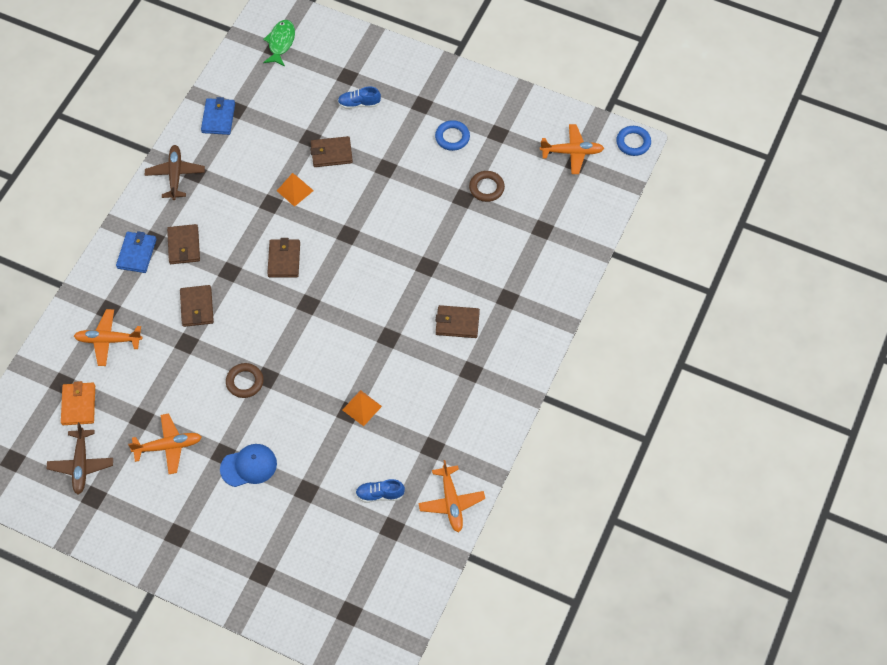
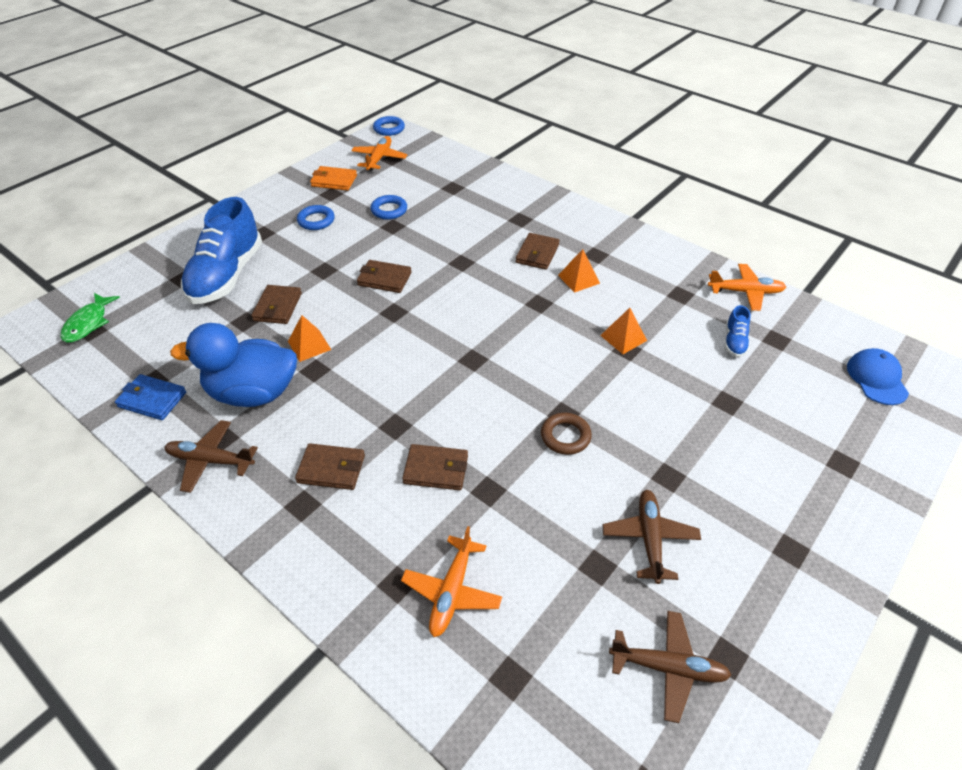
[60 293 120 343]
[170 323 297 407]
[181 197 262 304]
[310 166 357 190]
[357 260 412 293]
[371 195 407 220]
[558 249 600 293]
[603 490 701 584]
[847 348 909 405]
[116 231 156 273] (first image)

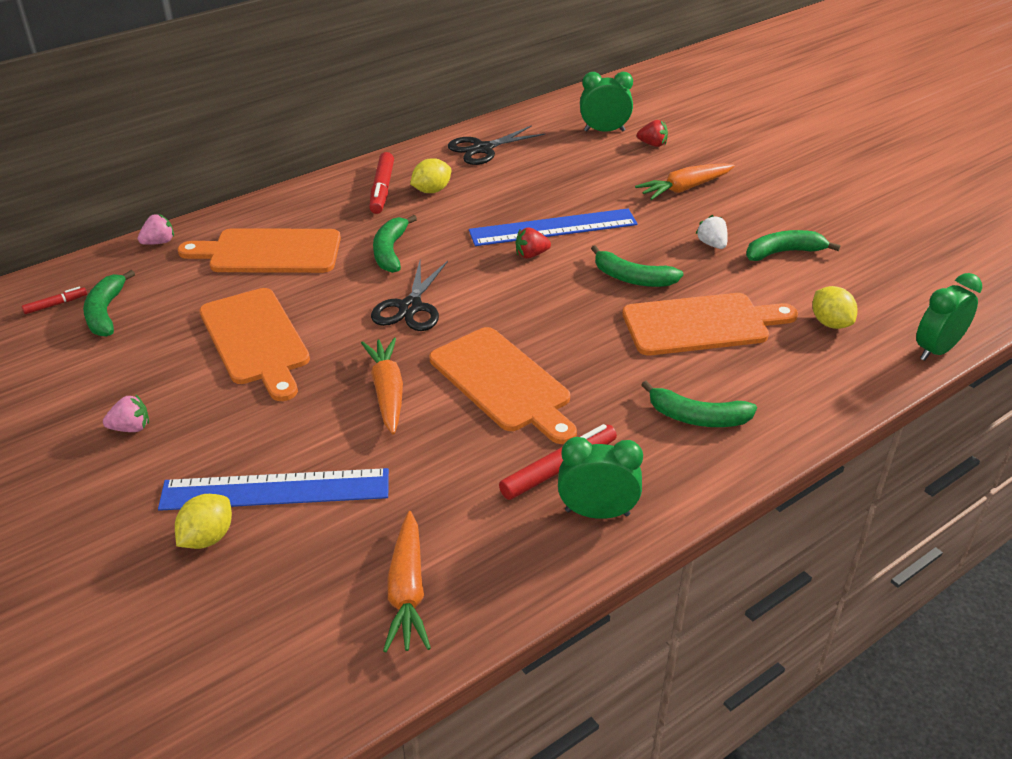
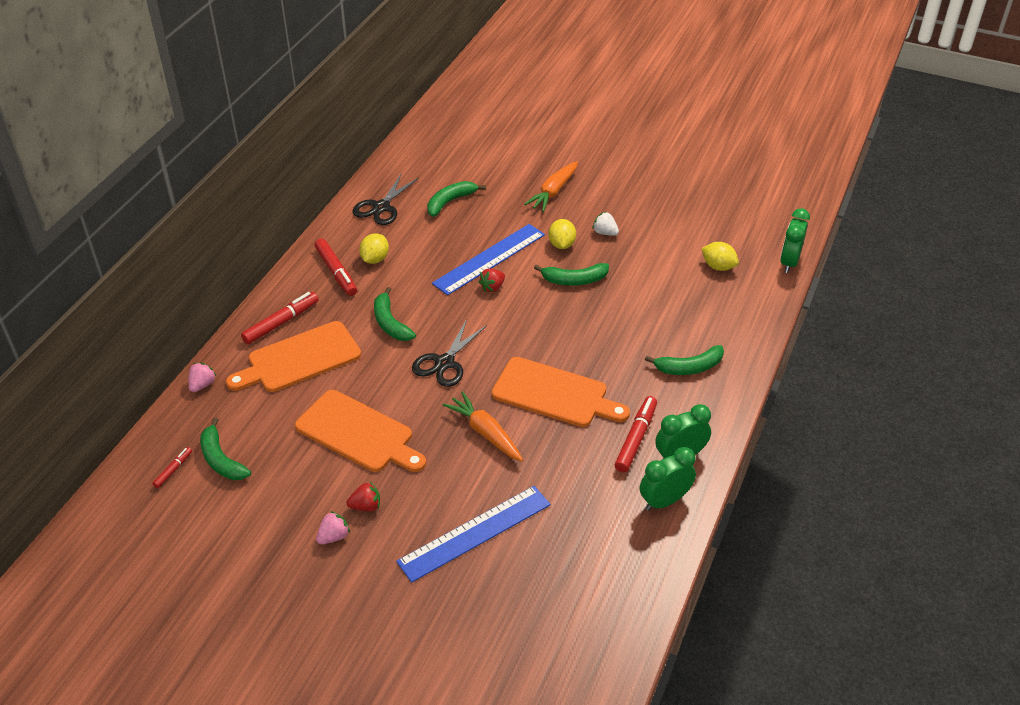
[241 292 318 344]
[347 482 380 511]
[412 319 487 387]
[427 181 486 217]
[548 219 576 249]
[640 447 696 511]
[383 511 431 652] (first image)
[622 293 798 355] (first image)

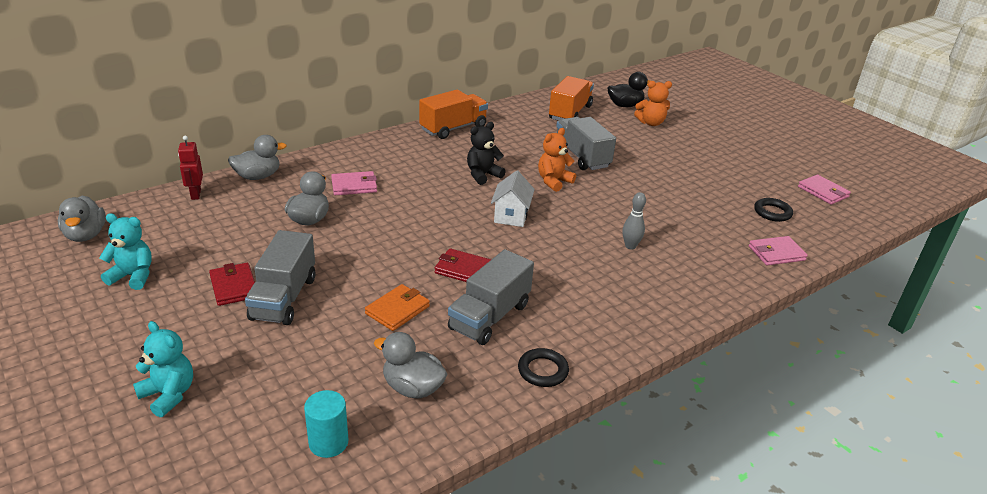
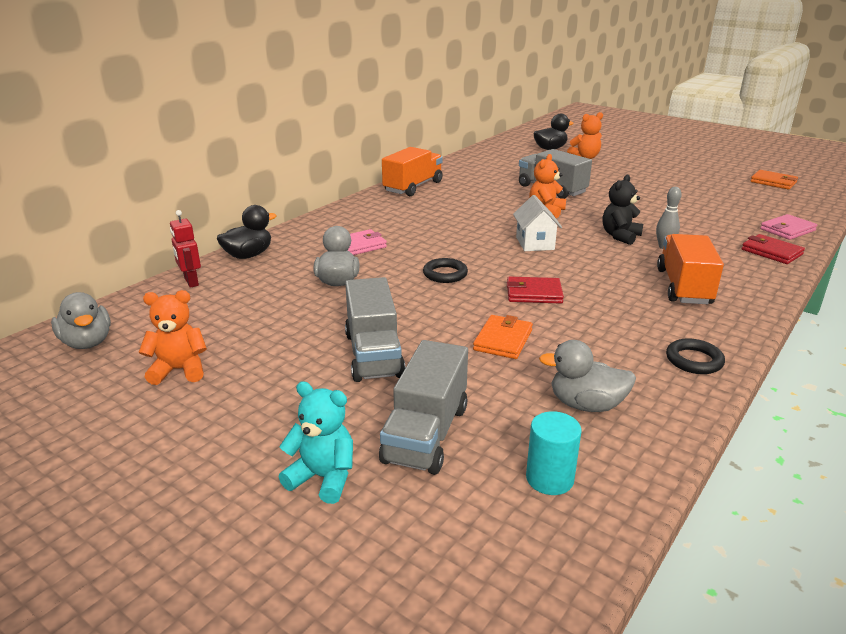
[138 290 207 385]
[217 205 277 259]
[379 340 468 475]
[423 258 468 283]
[603 175 643 245]
[657 234 724 304]
[742 234 805 264]
[751 170 798 190]

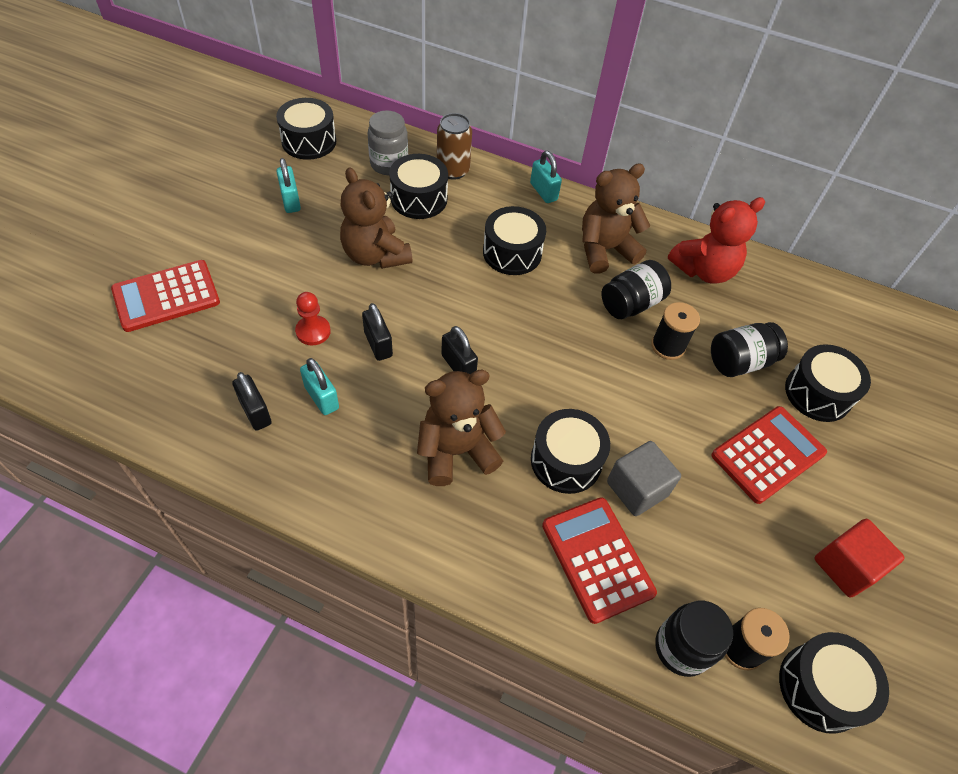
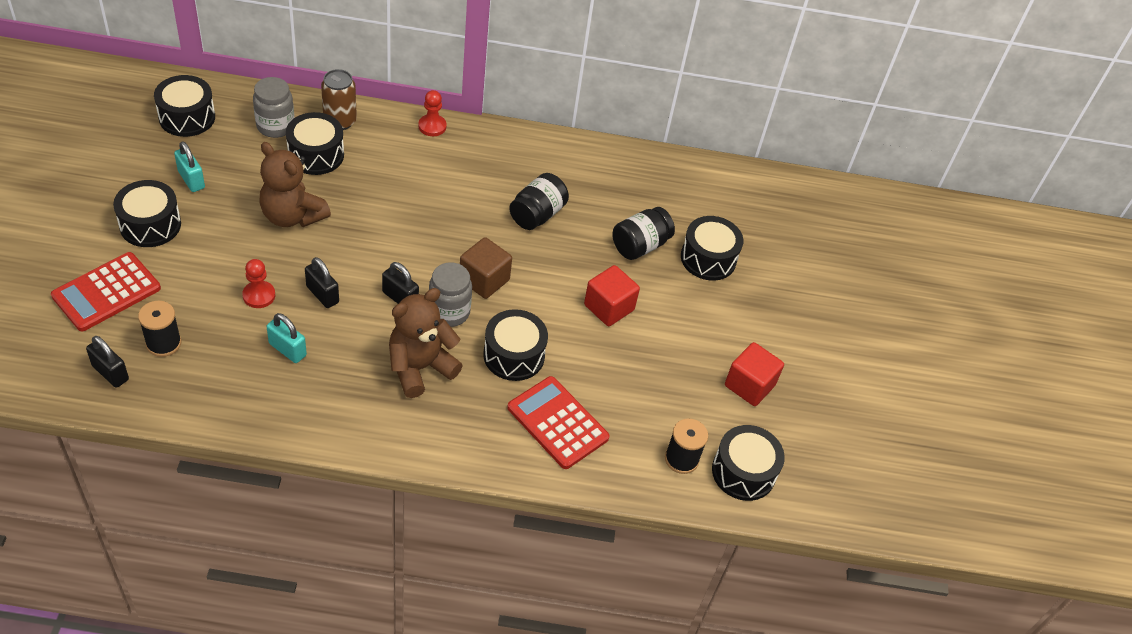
[86 336 129 388]
[113 180 181 247]
[138 301 181 357]
[419 90 446 136]
[429 262 472 327]
[460 237 512 299]
[584 265 640 326]
[582 164 650 274] (first image)
[607 441 681 516] (first image)
[655 601 733 677] (first image)
[668 197 765 284] (first image)
[711 406 827 504] (first image)

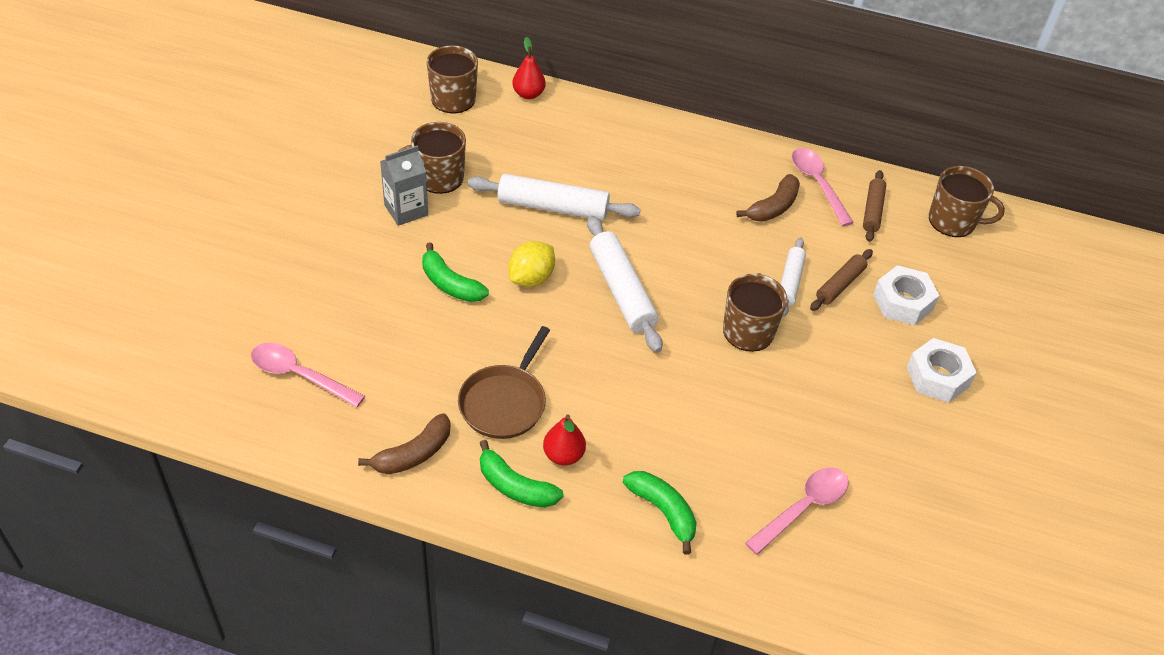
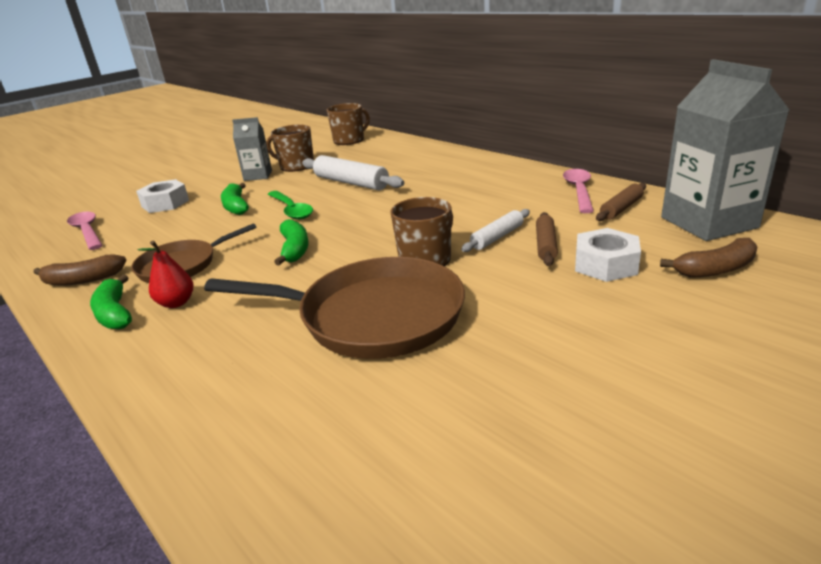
[136 179 189 213]
[204 257 465 359]
[268 191 313 220]
[274 219 308 266]
[536 212 558 266]
[660 238 758 278]
[661 59 789 241]
[512 37 545 99] (first image)
[587 216 663 353] (first image)
[745 467 849 555] (first image)

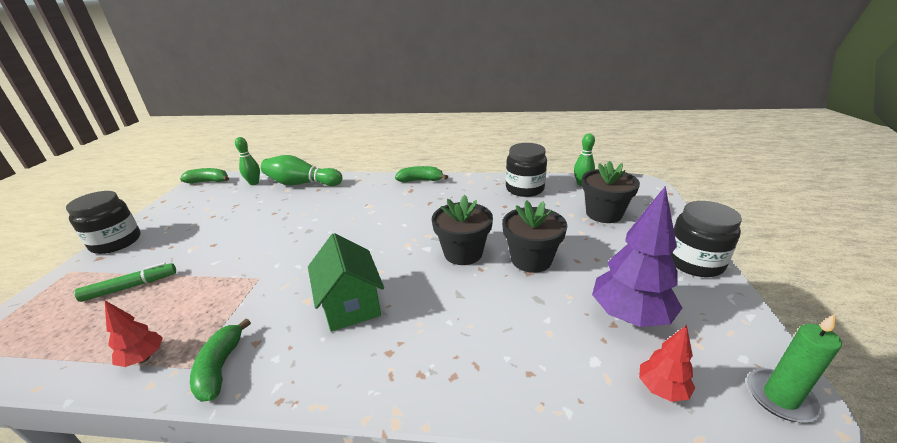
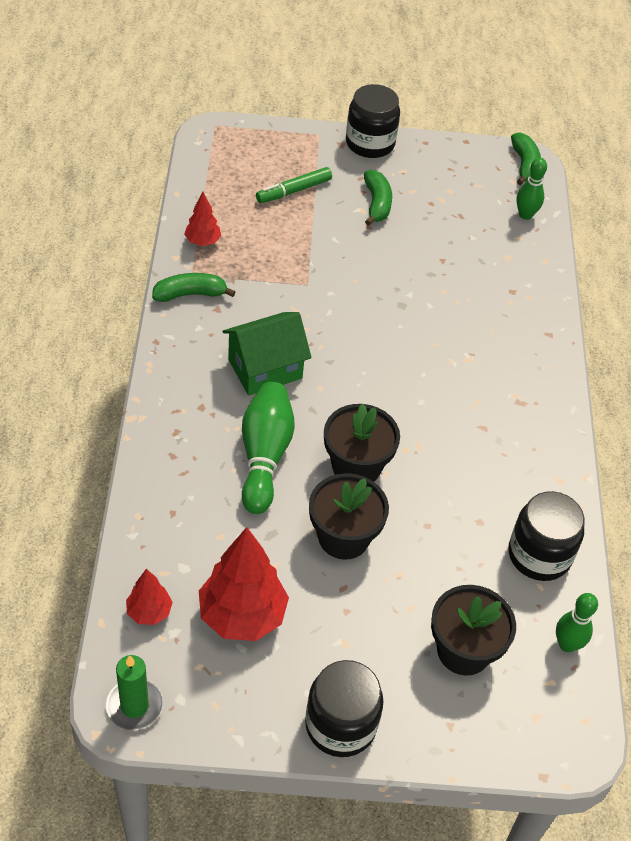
[199 527 289 641]
[242 382 295 514]
[256 167 332 203]
[364 170 392 226]

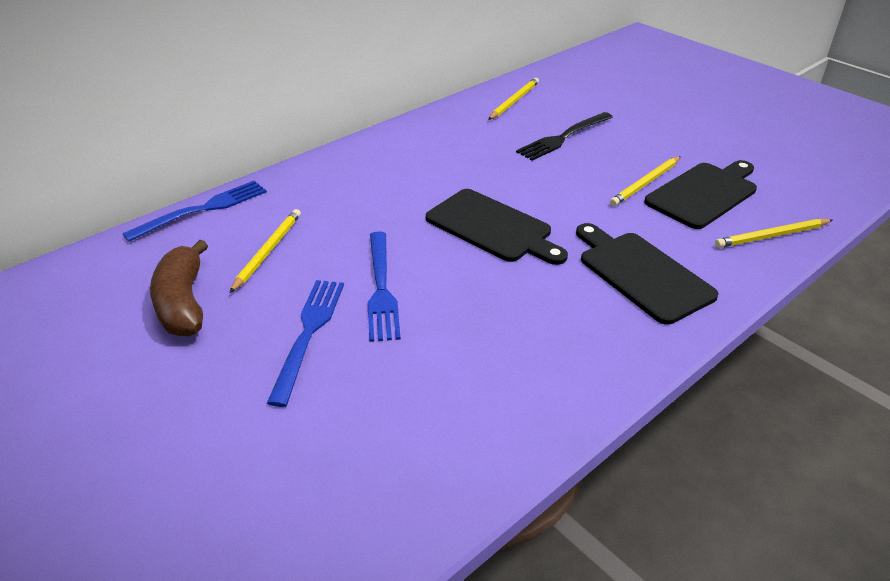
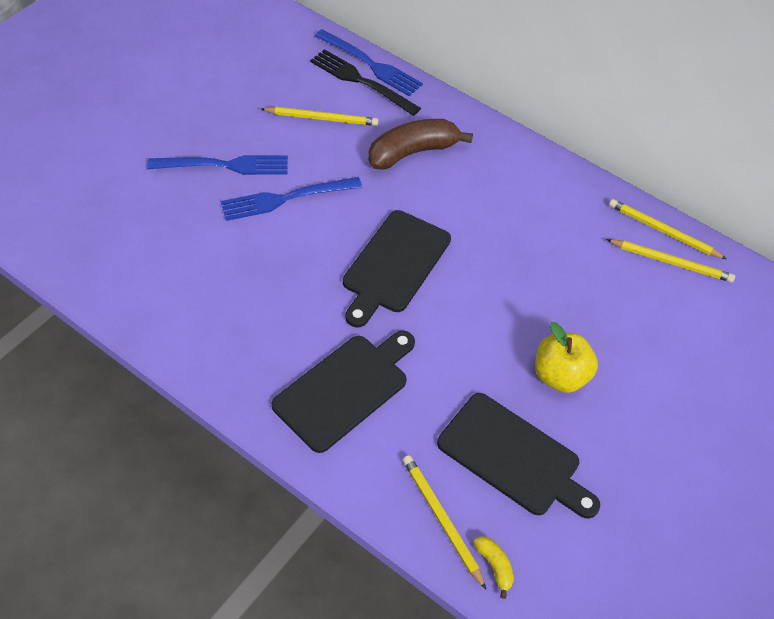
[310 49 421 116]
[368 119 473 170]
[473 536 514 599]
[535 322 598 393]
[609 199 727 259]

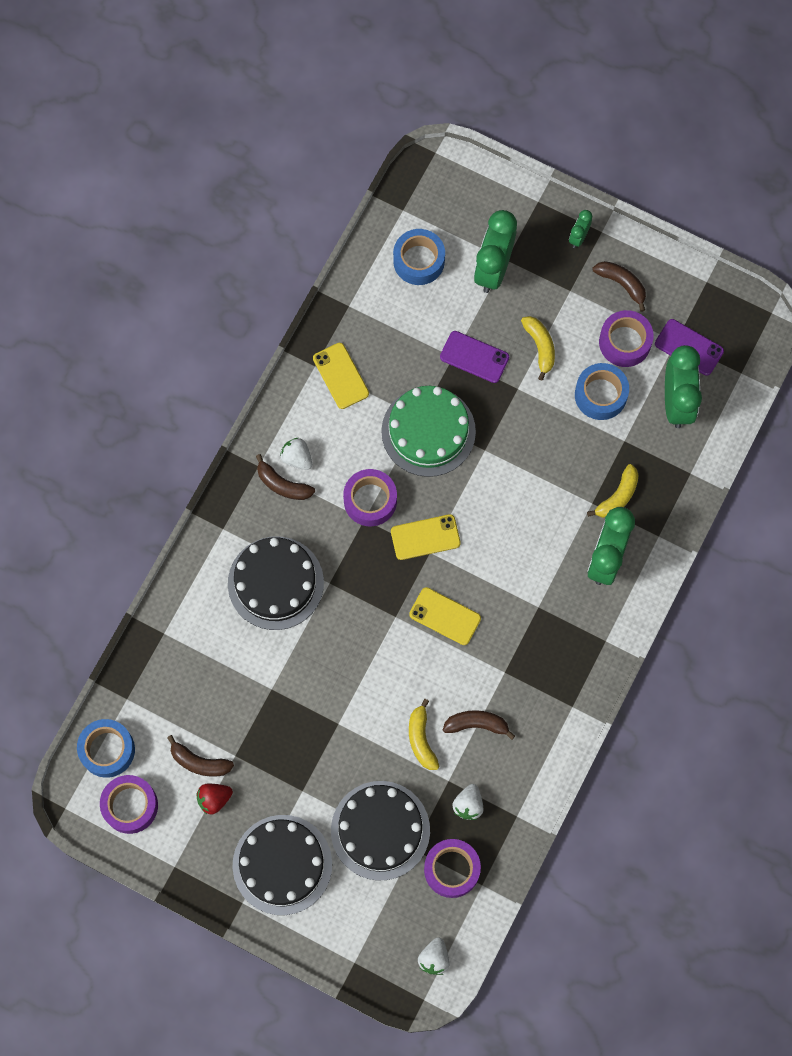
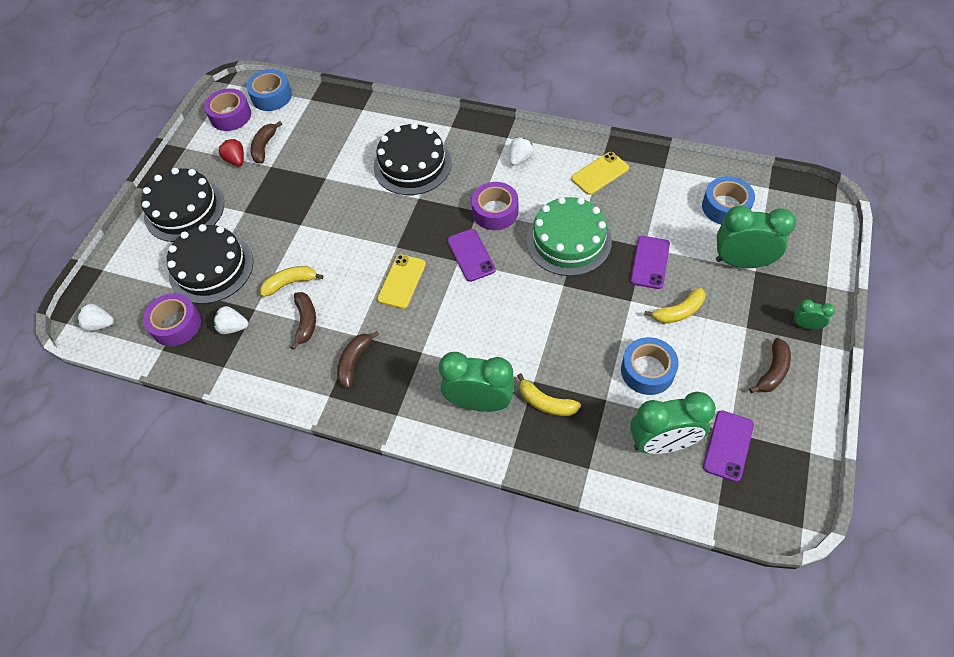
[337 331 379 389]
[447 229 496 282]
[599 310 654 367] (first image)

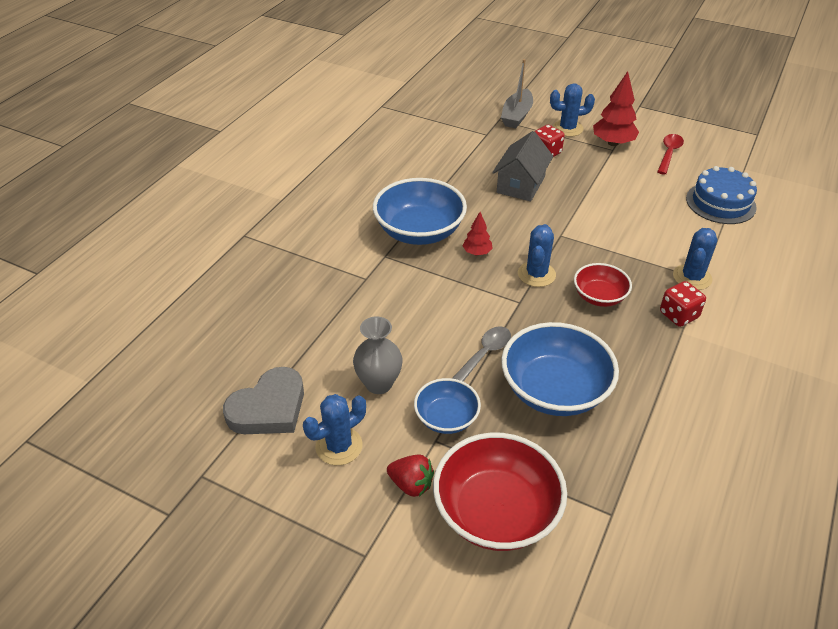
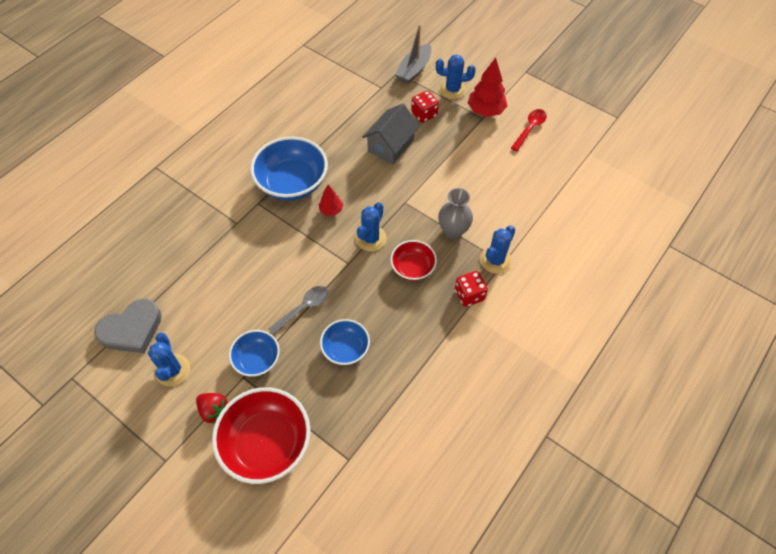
[148 333 190 386]
[320 319 370 365]
[438 188 473 239]
[686 166 757 224] (first image)

